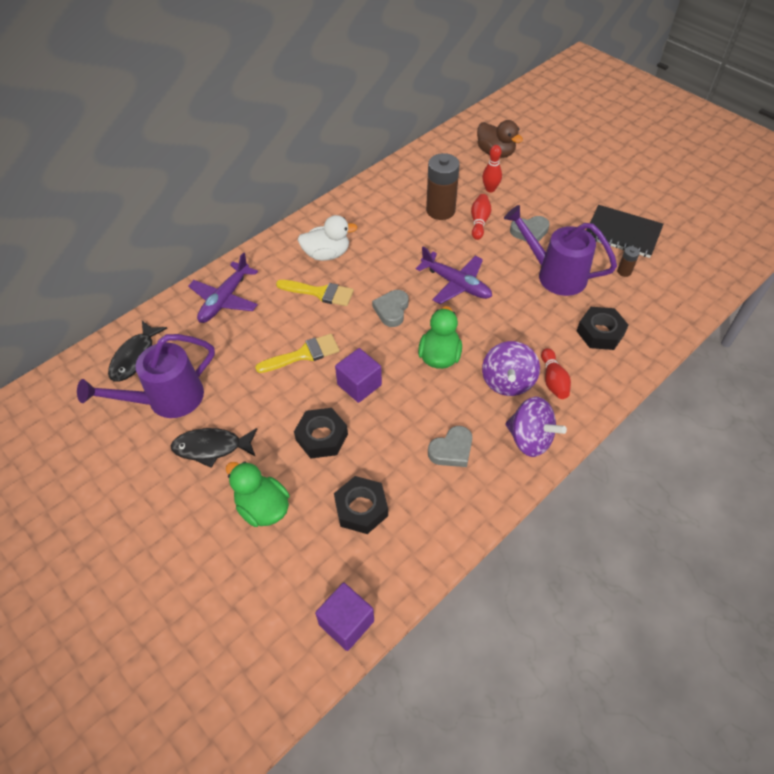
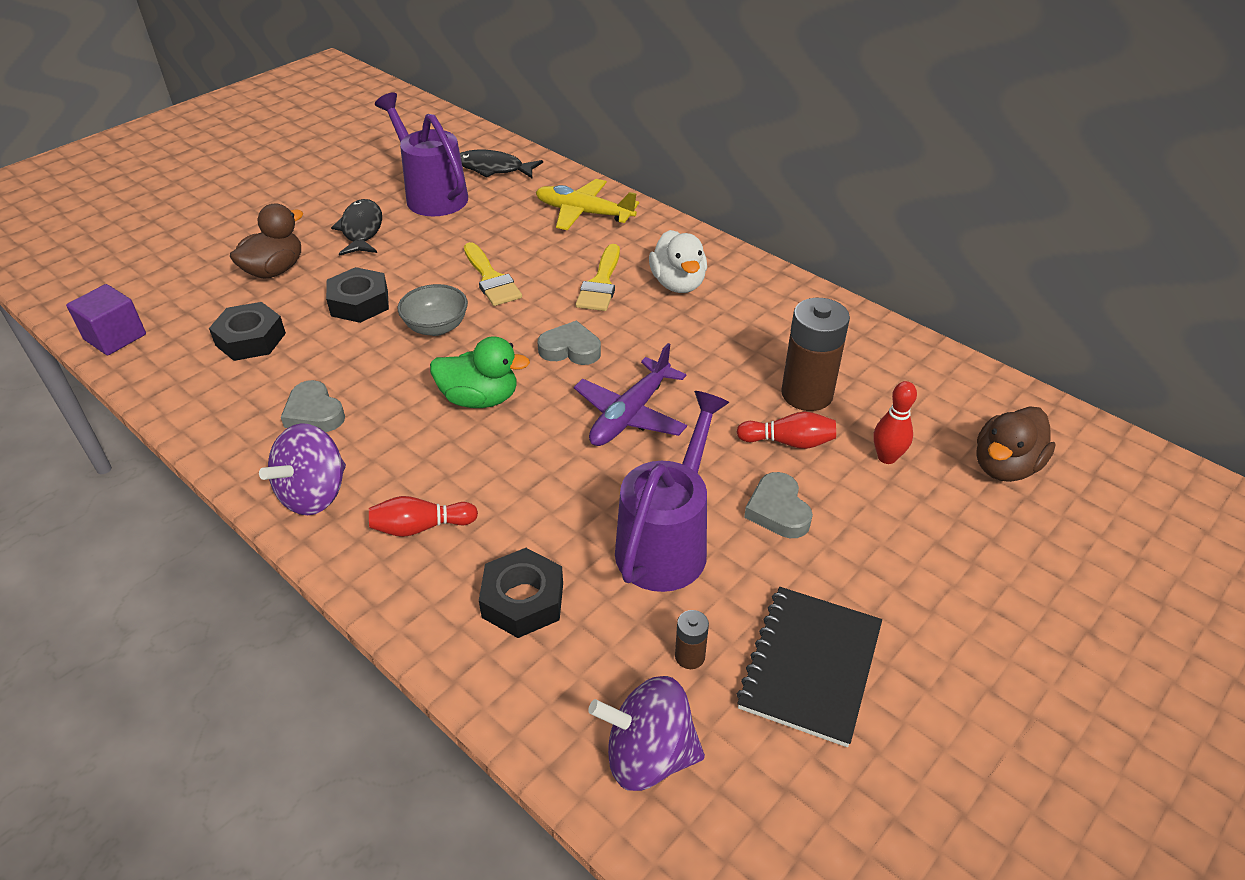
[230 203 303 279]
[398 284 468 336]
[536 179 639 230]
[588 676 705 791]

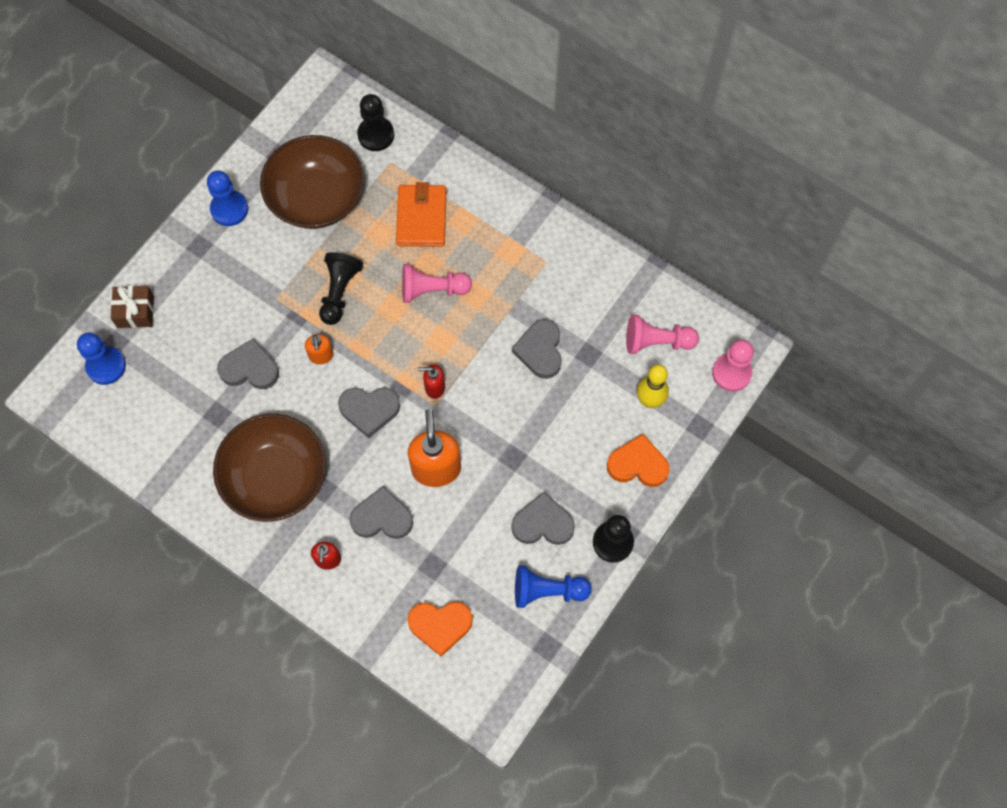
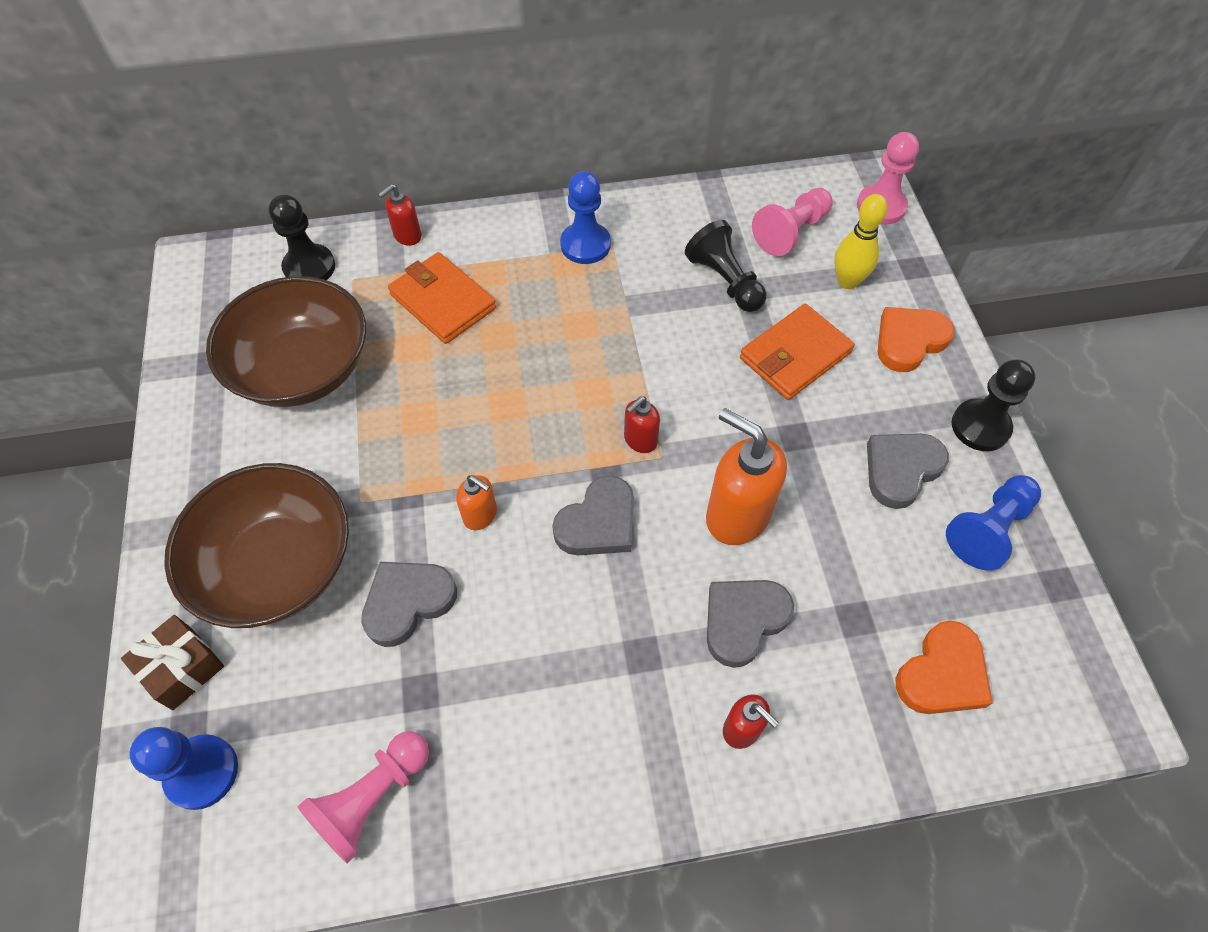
[164 463 349 628]
[297 731 429 863]
[378 184 421 246]
[560 171 611 264]
[685 220 766 312]
[740 304 855 400]
[512 319 562 379] (first image)

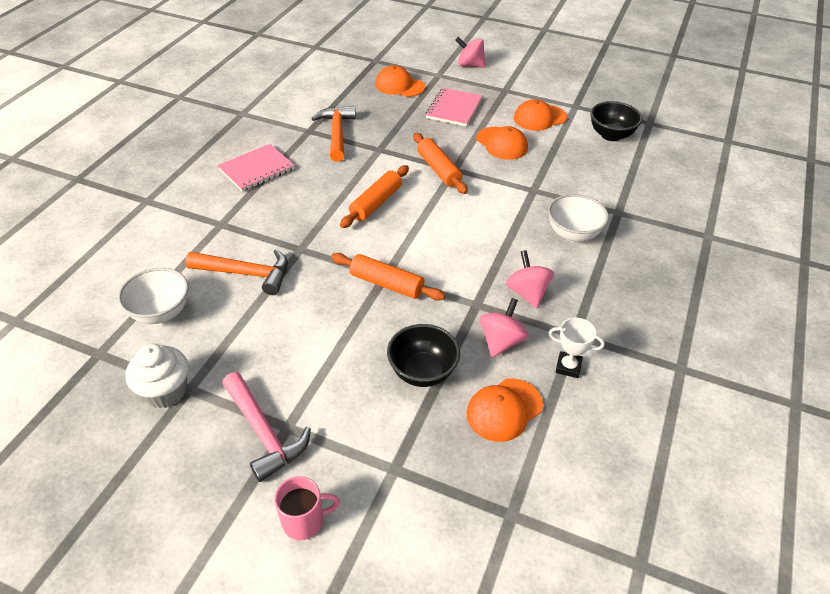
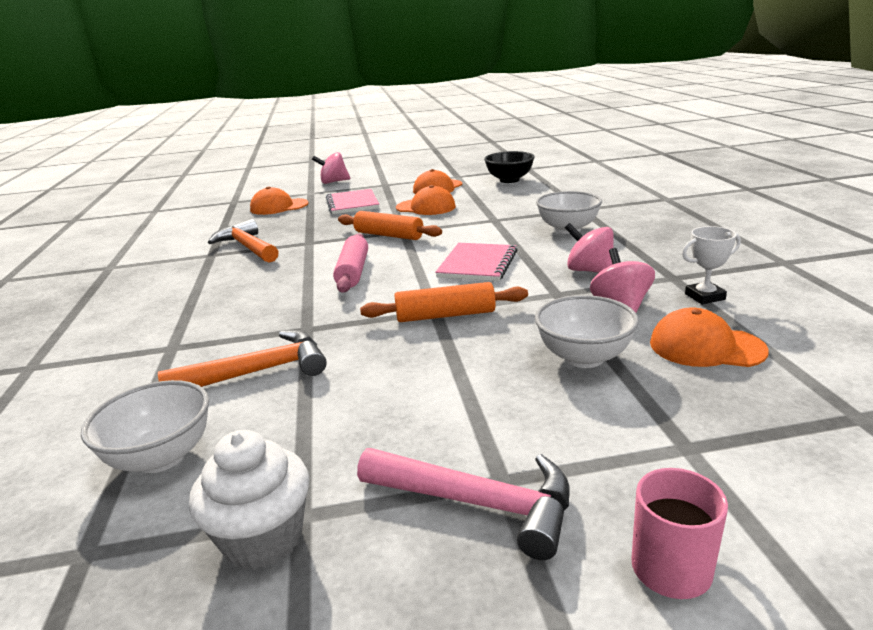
[333 233 368 293]
[435 243 517 281]
[535 295 639 368]
[650 308 769 367]

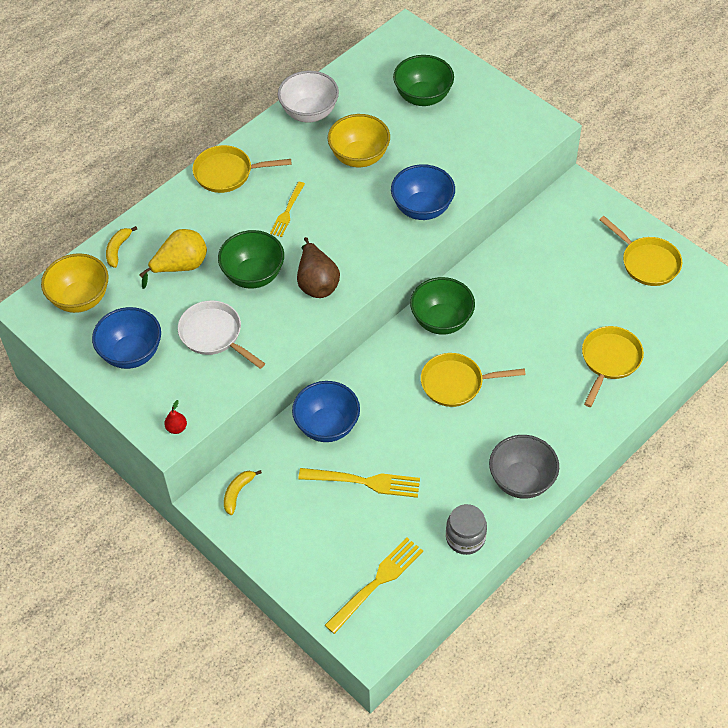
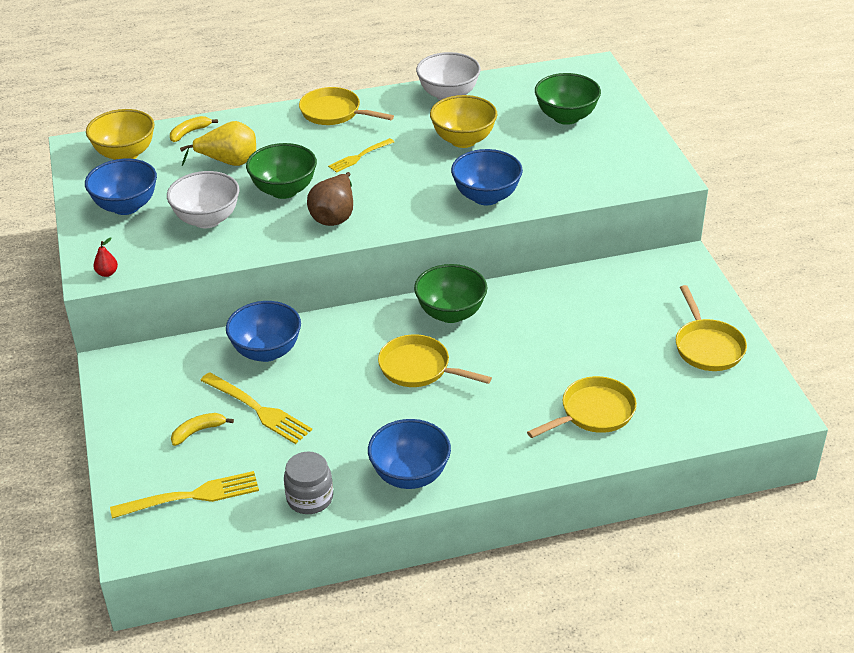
[167 171 239 228]
[171 413 234 446]
[368 419 451 489]

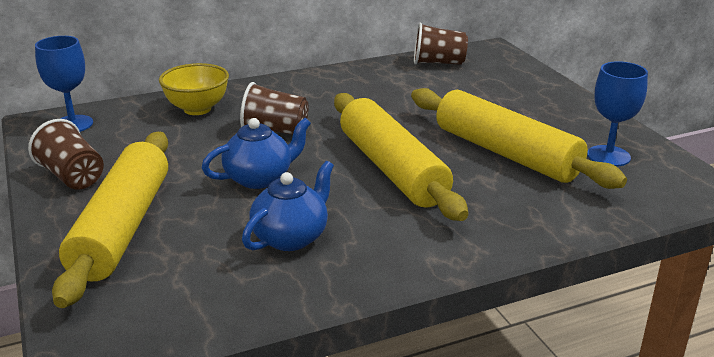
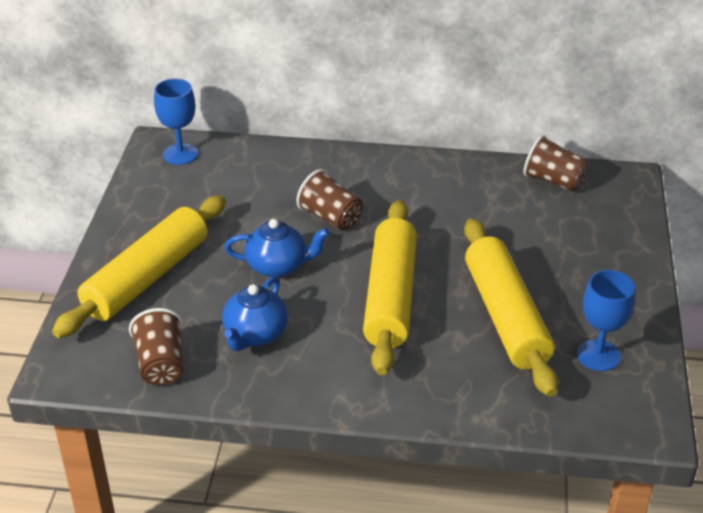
[129 308 184 385]
[222 276 288 351]
[159 63 229 115] (first image)

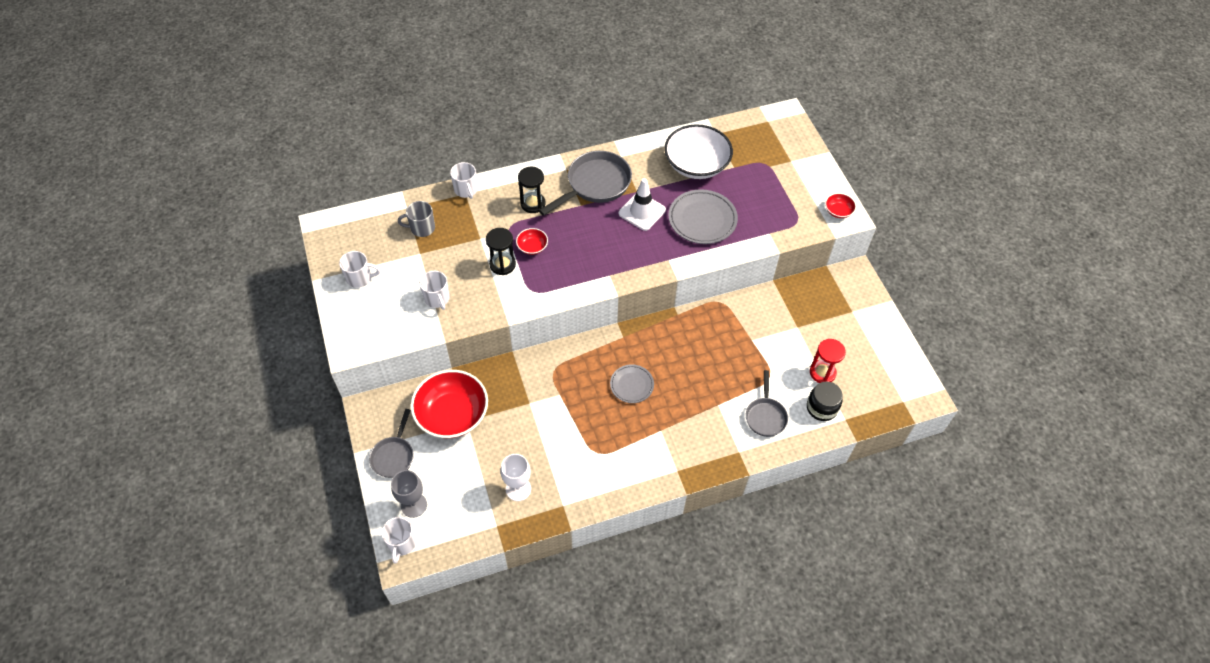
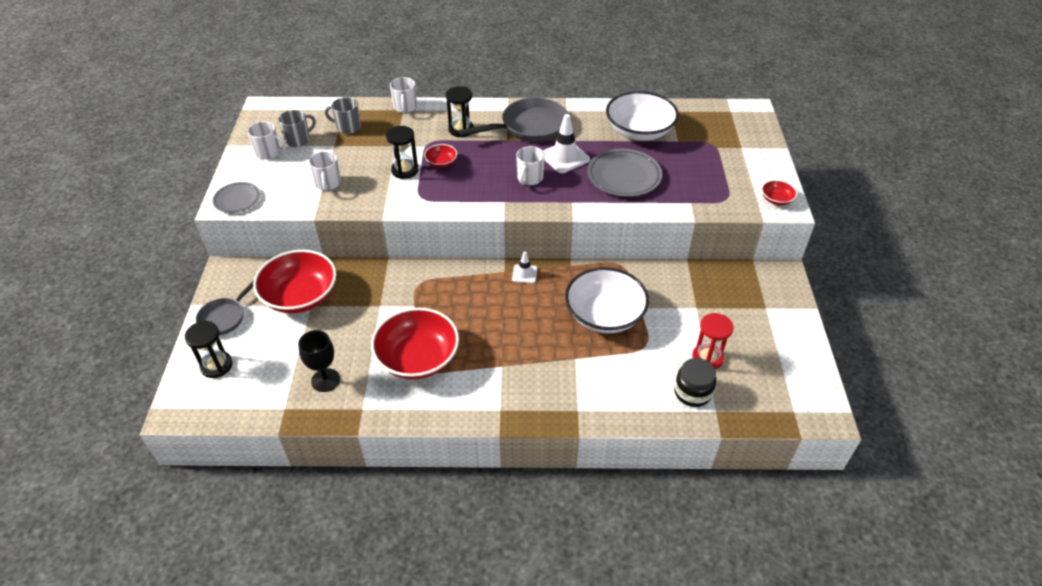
[185 321 233 378]
[213 182 260 213]
[278 110 316 147]
[298 330 340 392]
[371 308 459 379]
[512 251 537 283]
[516 146 545 185]
[565 267 649 333]
[746 370 788 437] (first image)

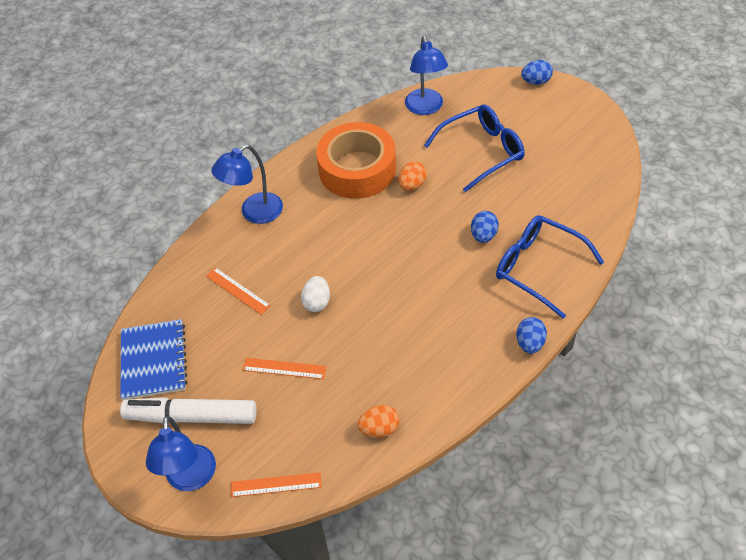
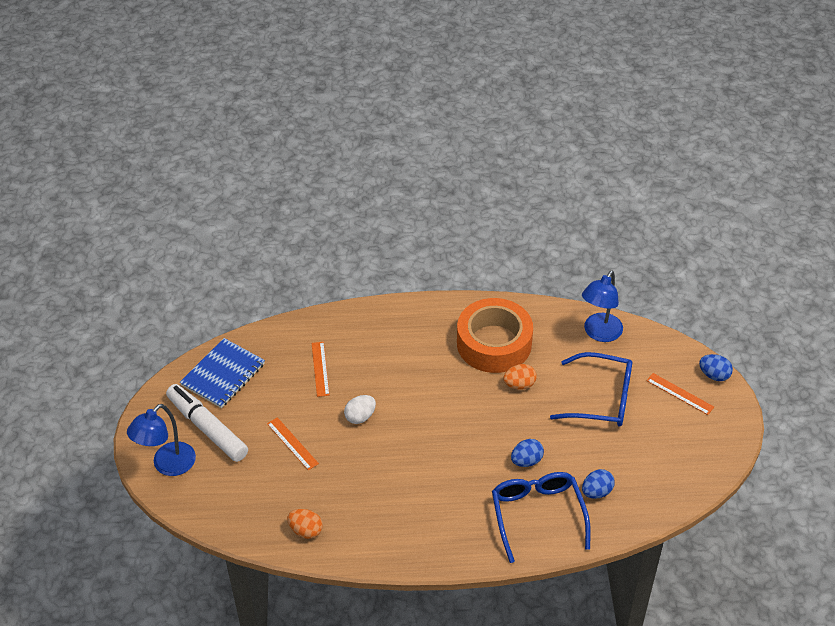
[582 469 615 499]
[647 373 714 415]
[211 144 283 224] (first image)

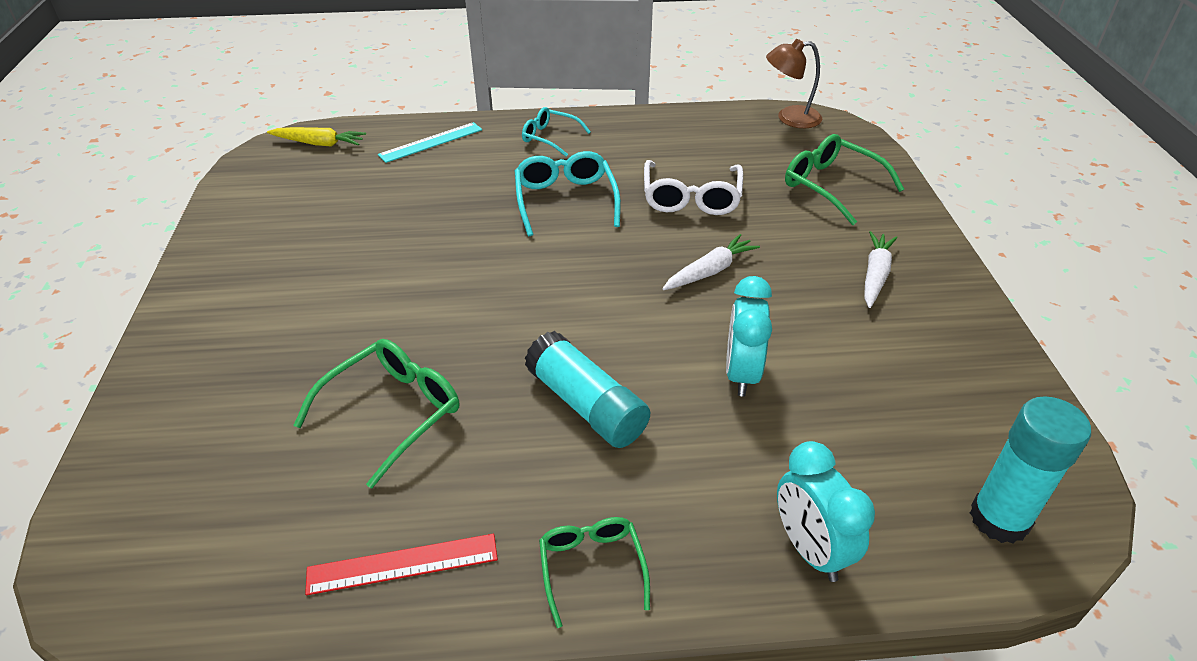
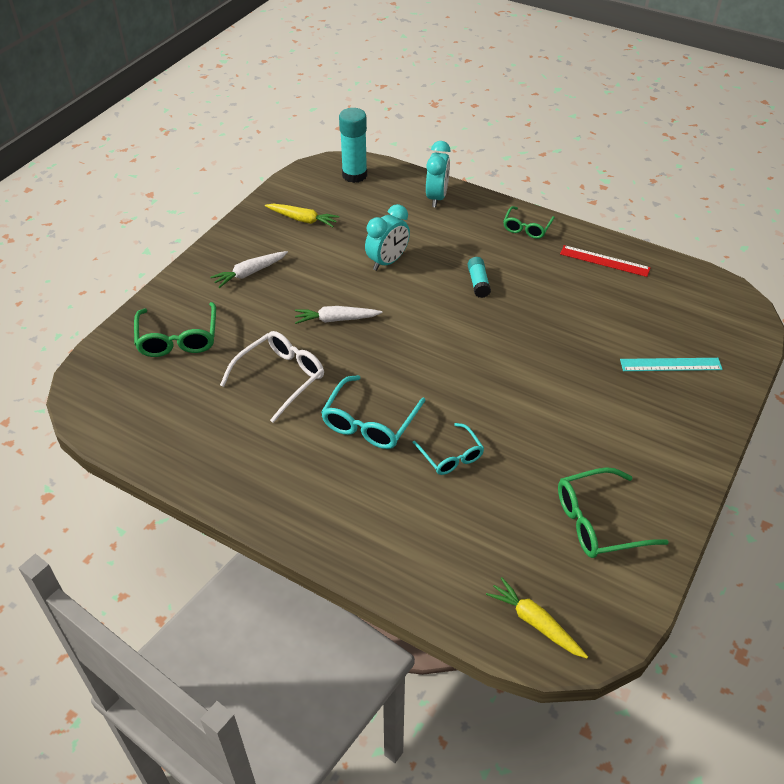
[265 204 340 227]
[413 423 484 475]
[467 257 491 298]
[558 467 669 558]
[620 358 723 371]
[766 39 822 128] (first image)

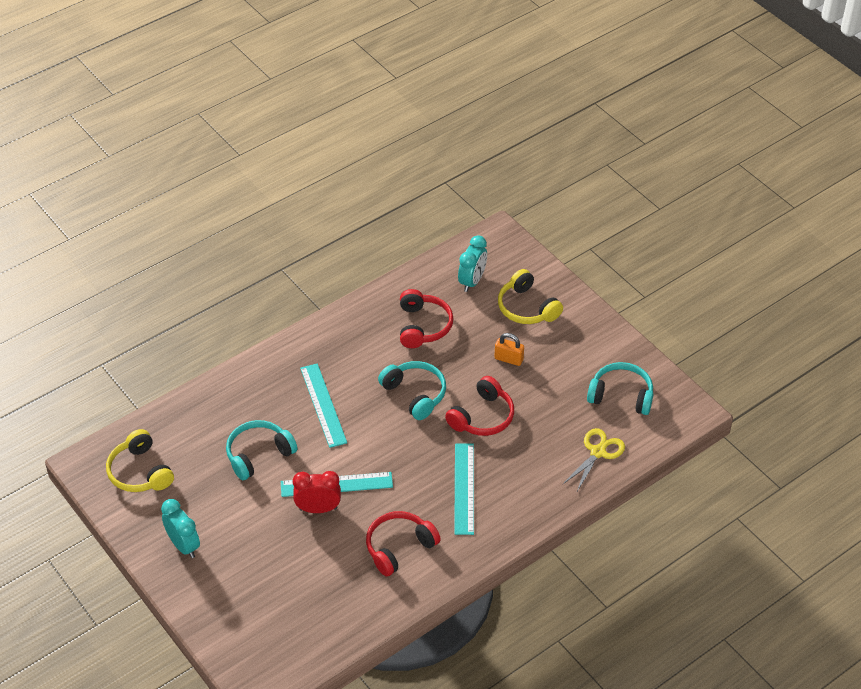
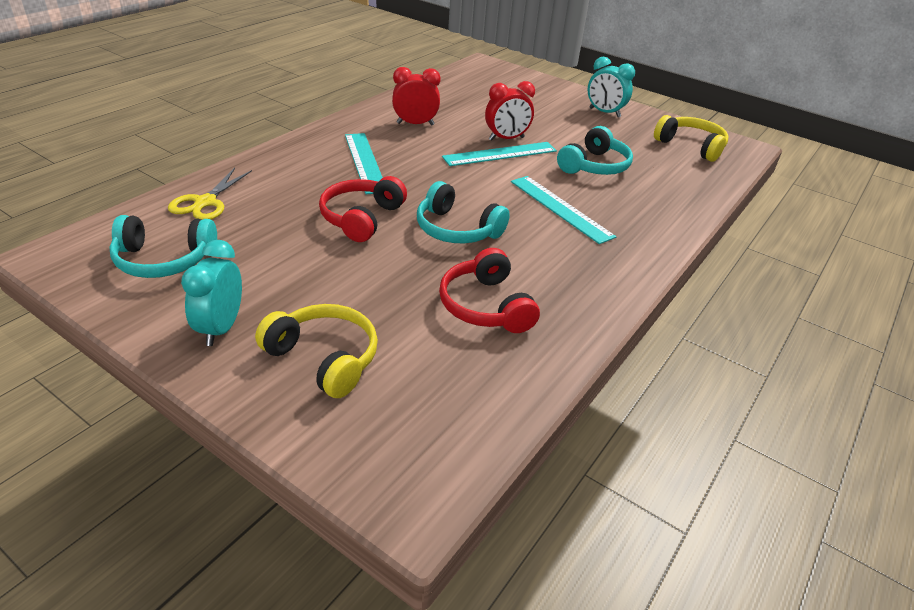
[181 240 242 346]
[392 67 441 125]
[494 333 524 366] (first image)

